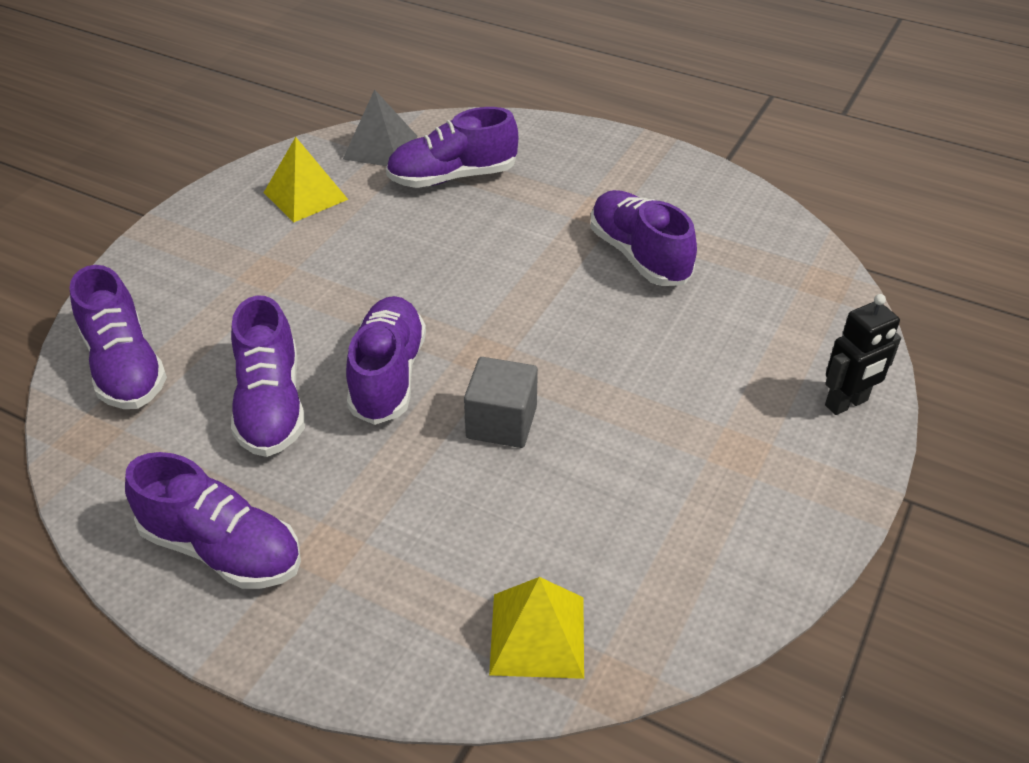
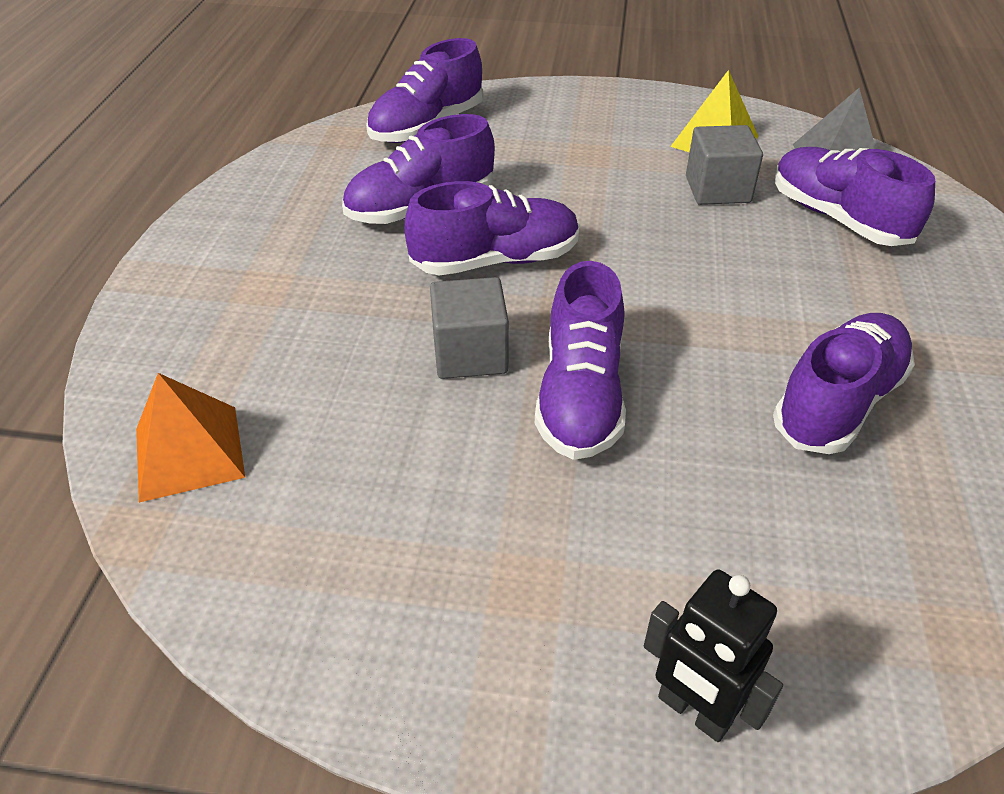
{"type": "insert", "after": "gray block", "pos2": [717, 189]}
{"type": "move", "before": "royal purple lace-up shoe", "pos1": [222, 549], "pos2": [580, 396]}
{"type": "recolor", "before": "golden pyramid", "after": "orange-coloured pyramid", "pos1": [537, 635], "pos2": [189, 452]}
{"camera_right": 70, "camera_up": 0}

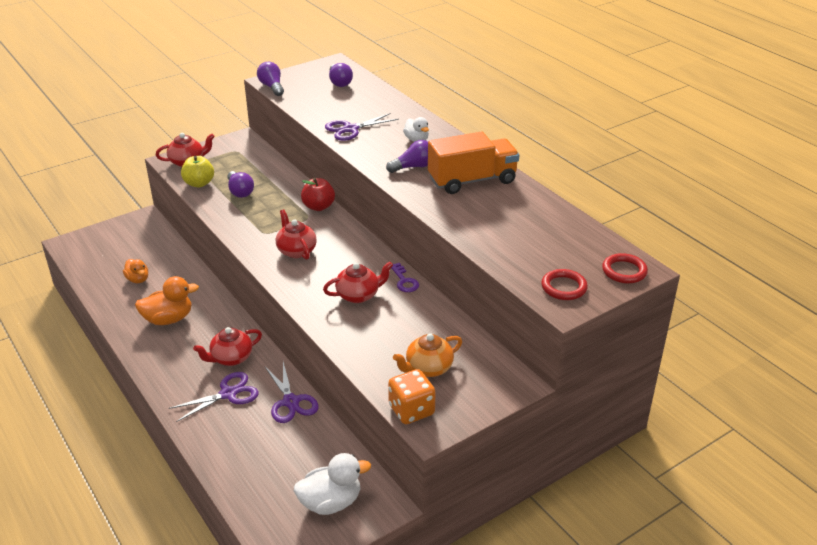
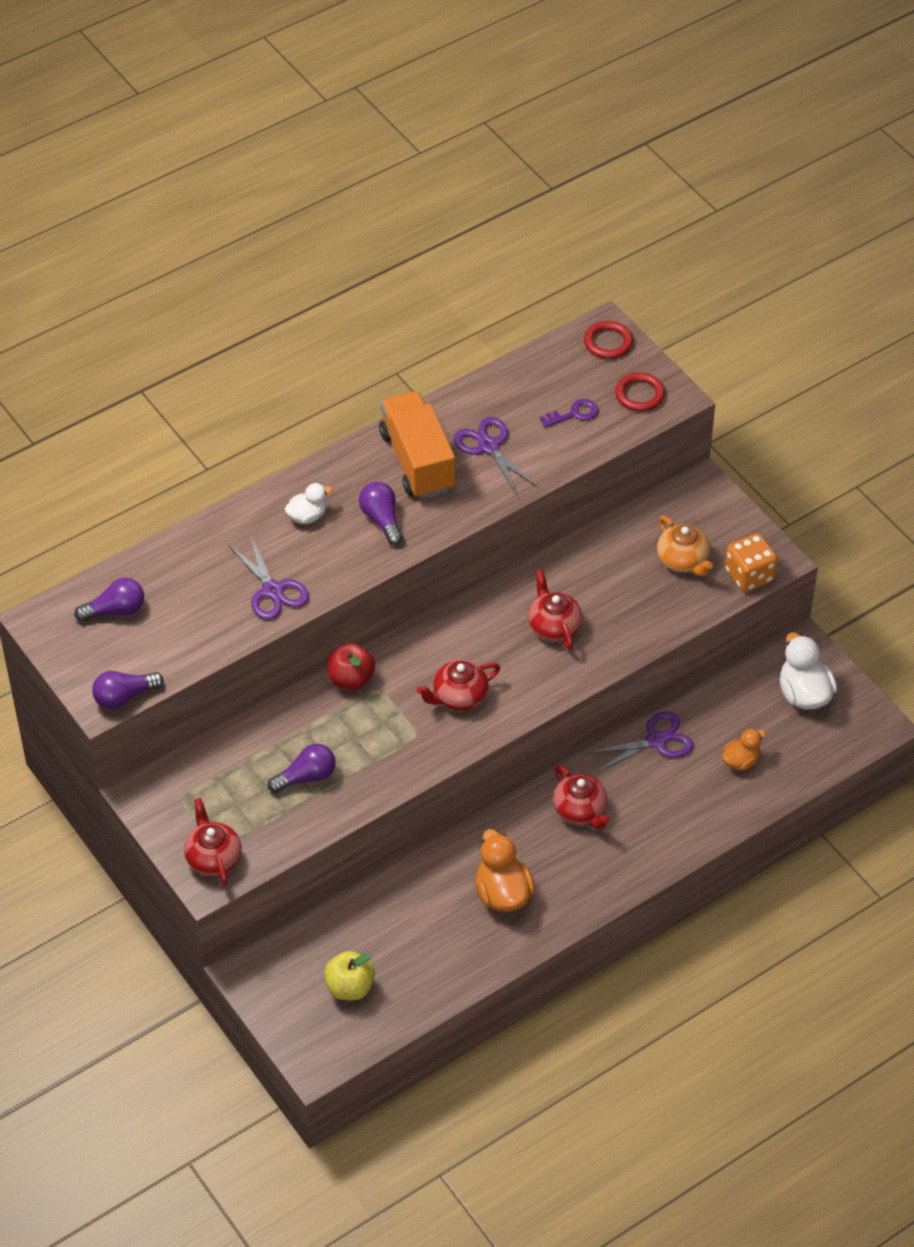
{"type": "move", "before": "orange-coloured rubber duck", "pos1": [138, 279], "pos2": [741, 761]}
{"type": "move", "before": "royal purple scissors", "pos1": [228, 394], "pos2": [489, 447]}
{"type": "move", "before": "golden apple fruit", "pos1": [199, 183], "pos2": [350, 987]}
{"type": "move", "before": "royal purple door key", "pos1": [404, 281], "pos2": [574, 414]}
{"camera_right": -90, "camera_up": 15}

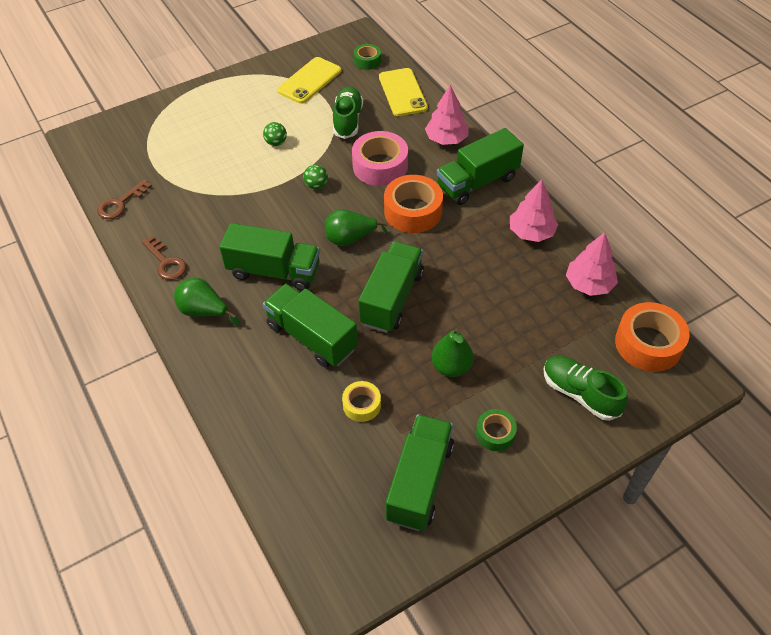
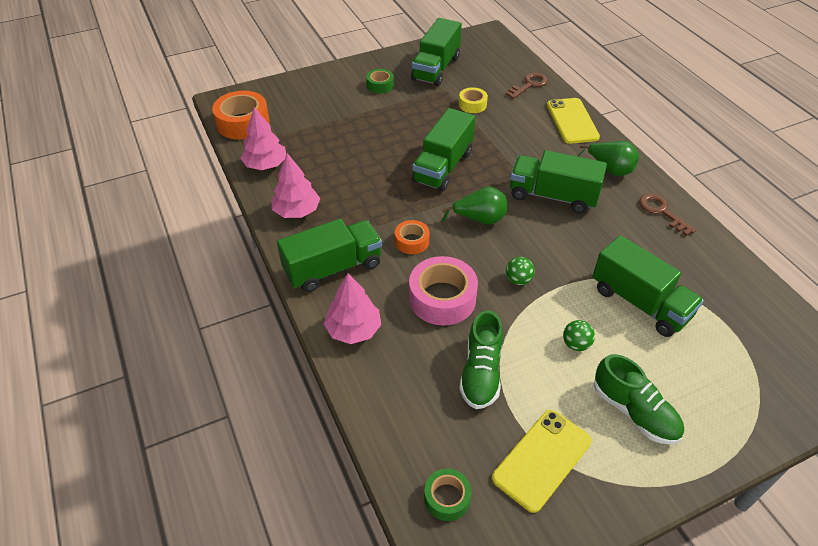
{"type": "delete", "before": "leaf-green pear", "pos1": [451, 367]}
{"type": "move", "before": "dark brown door key", "pos1": [120, 203], "pos2": [529, 85]}
{"type": "move", "before": "leaf-green truck", "pos1": [312, 337], "pos2": [640, 302]}
{"type": "move", "before": "golden phone", "pos1": [402, 92], "pos2": [572, 121]}
{"type": "move", "before": "leaf-green lace-up shoe", "pos1": [580, 394], "pos2": [634, 412]}
{"type": "resize", "before": "orange-coloured sticky tape", "pos1": [413, 211], "pos2": [412, 241], "scale": 0.55}
{"camera_right": -175, "camera_up": -5}

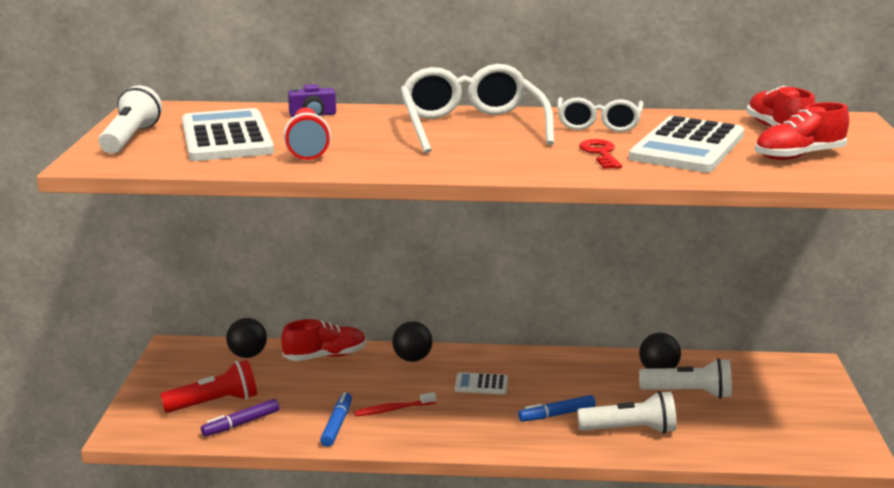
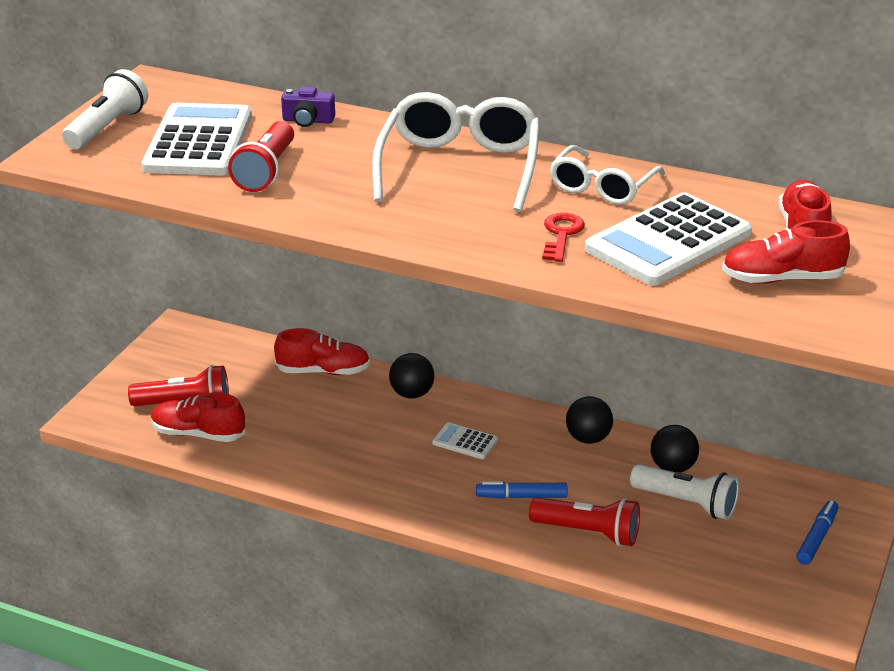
{"type": "delete", "before": "crimson tooth brush", "pos1": [393, 409]}
{"type": "move", "before": "ebony ball", "pos1": [248, 355], "pos2": [588, 438]}
{"type": "move", "before": "cobalt marker pen", "pos1": [337, 425], "pos2": [816, 538]}
{"type": "replace", "before": "royal purple marker pen", "after": "crimson lace-up shoe", "pos1": [241, 424], "pos2": [198, 434]}
{"type": "recolor", "before": "snow-white pocket torch", "after": "crimson pocket torch", "pos1": [630, 430], "pos2": [588, 533]}
{"camera_right": 20, "camera_up": 10}

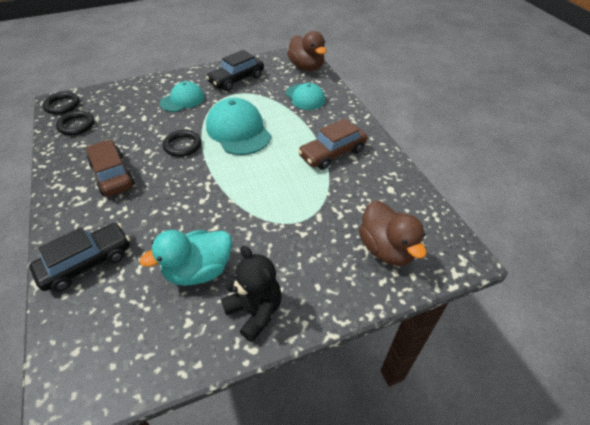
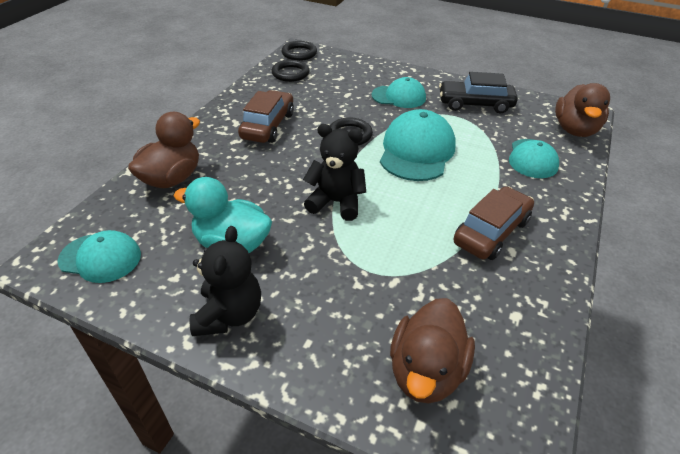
{"type": "insert", "after": "aqua baseball cap", "pos2": [100, 258]}
{"type": "insert", "after": "ebony stuffed bear", "pos2": [336, 202]}
{"type": "replace", "before": "ebony car", "after": "dark brown rubber duck", "pos1": [87, 263], "pos2": [172, 178]}
{"type": "rotate", "before": "dark brown car", "pos1": [332, 153], "pos2": [491, 232], "turn": 120}
{"camera_right": 45, "camera_up": -5}

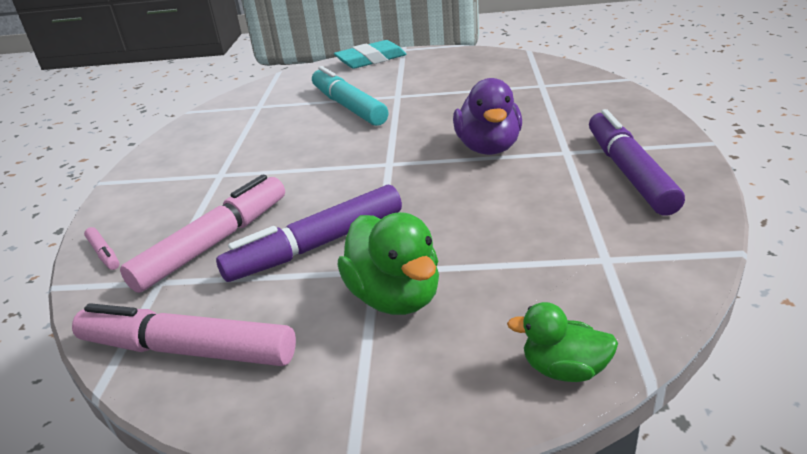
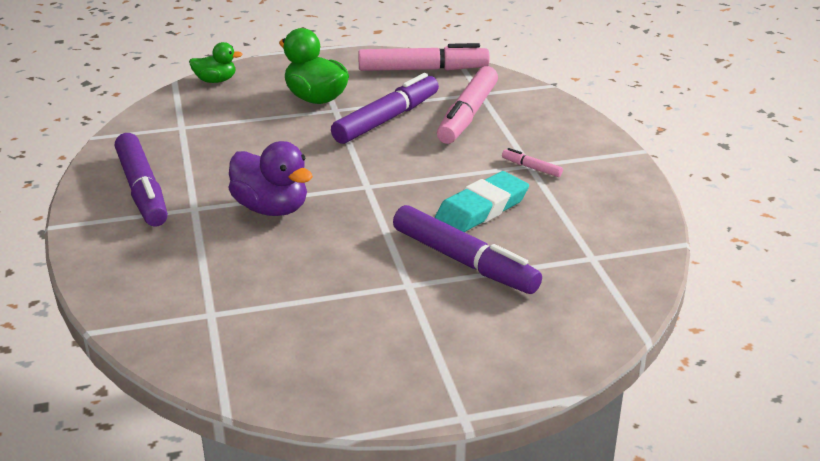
{"type": "move", "before": "rose-pink marker pen", "pos1": [104, 253], "pos2": [531, 168]}
{"type": "move", "before": "aqua pencil eraser", "pos1": [371, 60], "pos2": [482, 208]}
{"type": "recolor", "before": "aqua marker pen", "after": "royal purple marker pen", "pos1": [348, 106], "pos2": [464, 261]}
{"type": "rotate", "before": "royal purple rubber duck", "pos1": [488, 148], "pos2": [271, 208], "turn": 150}
{"camera_right": 160, "camera_up": 0}

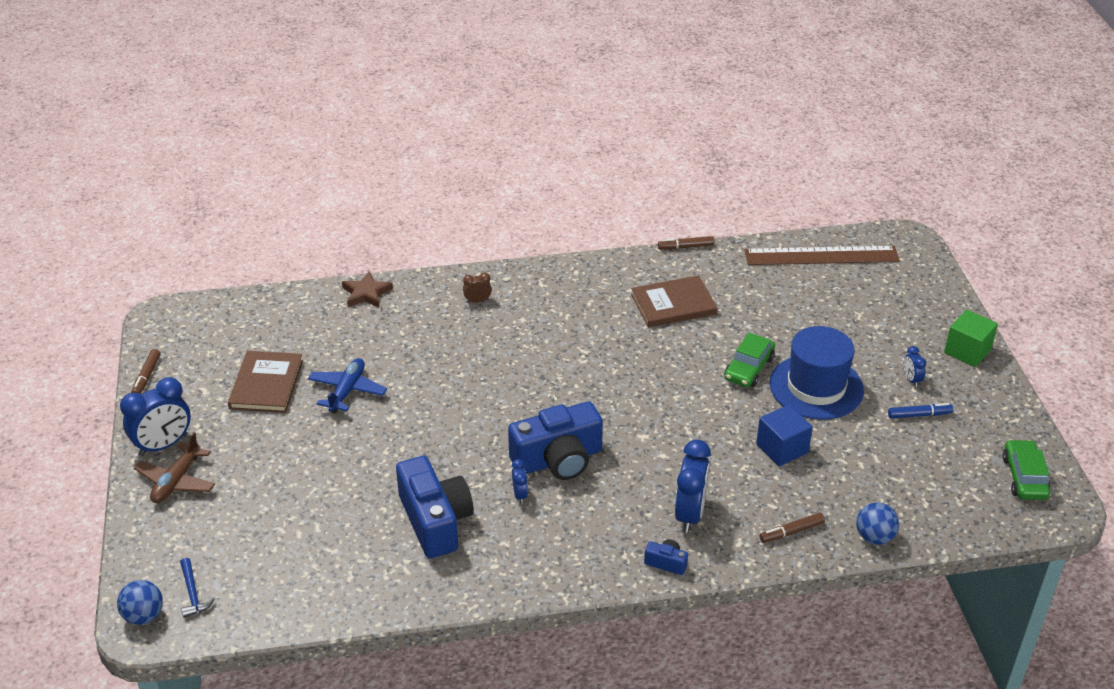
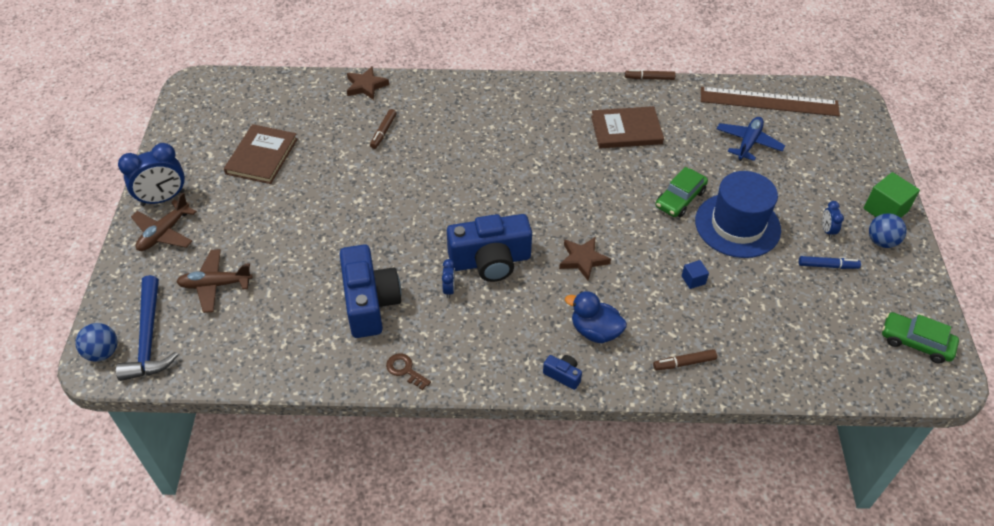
{"type": "delete", "before": "dark brown clock", "pos1": [477, 301]}
{"type": "insert", "after": "dark brown plane", "pos2": [215, 285]}
{"type": "insert", "after": "dark brown door key", "pos2": [405, 370]}
{"type": "insert", "after": "dark brown star shape", "pos2": [583, 260]}
{"type": "move", "before": "dark brown marker pen", "pos1": [146, 377], "pos2": [383, 132]}
{"type": "move", "before": "cobalt plane", "pos1": [347, 391], "pos2": [748, 143]}
{"type": "move", "before": "cobalt ball", "pos1": [874, 537], "pos2": [881, 241]}
{"type": "replace", "before": "cobalt clock", "after": "cobalt rubber duck", "pos1": [690, 514], "pos2": [595, 331]}
{"type": "rotate", "before": "leaf-green car", "pos1": [1024, 477], "pos2": [916, 342], "turn": -75}
{"type": "resize", "before": "cobalt hammer", "pos1": [193, 593], "pos2": [148, 338], "scale": 1.93}
{"type": "resize", "before": "cobalt block", "pos1": [782, 448], "pos2": [693, 280], "scale": 0.53}
{"camera_right": 10, "camera_up": 10}

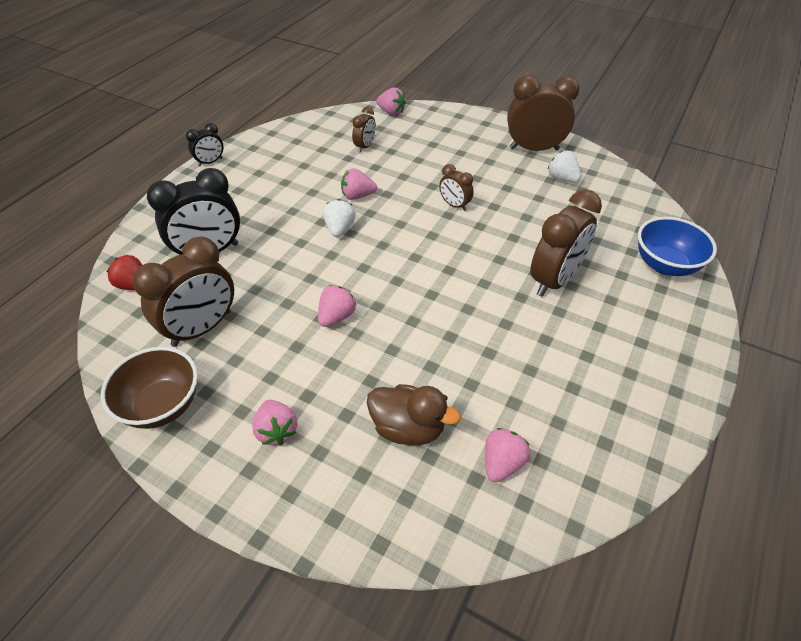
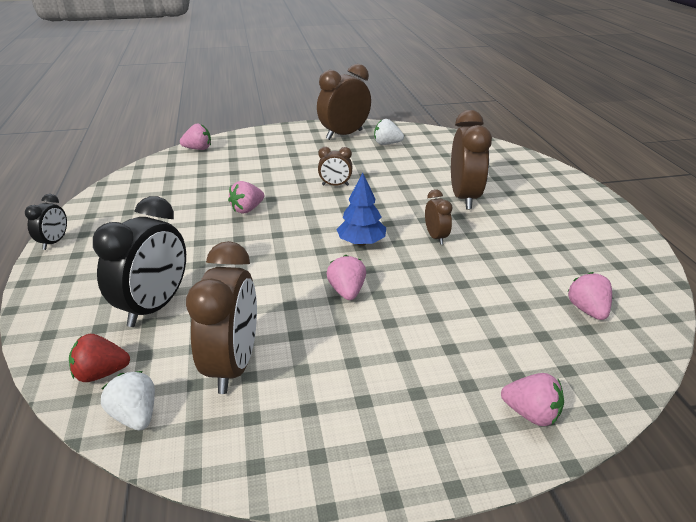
{"type": "delete", "before": "dark brown serving bowl", "pos1": [162, 405]}
{"type": "delete", "before": "dark brown rubber duck", "pos1": [408, 428]}
{"type": "delete", "before": "cobalt serving bowl", "pos1": [665, 265]}
{"type": "insert", "after": "cobalt tree", "pos2": [361, 242]}
{"type": "move", "before": "rose-pink berry", "pos1": [277, 431], "pos2": [531, 414]}
{"type": "move", "before": "snow-white berry", "pos1": [339, 229], "pos2": [135, 416]}
{"type": "move", "before": "dark brown clock", "pos1": [365, 146], "pos2": [436, 237]}
{"camera_right": -40, "camera_up": -15}

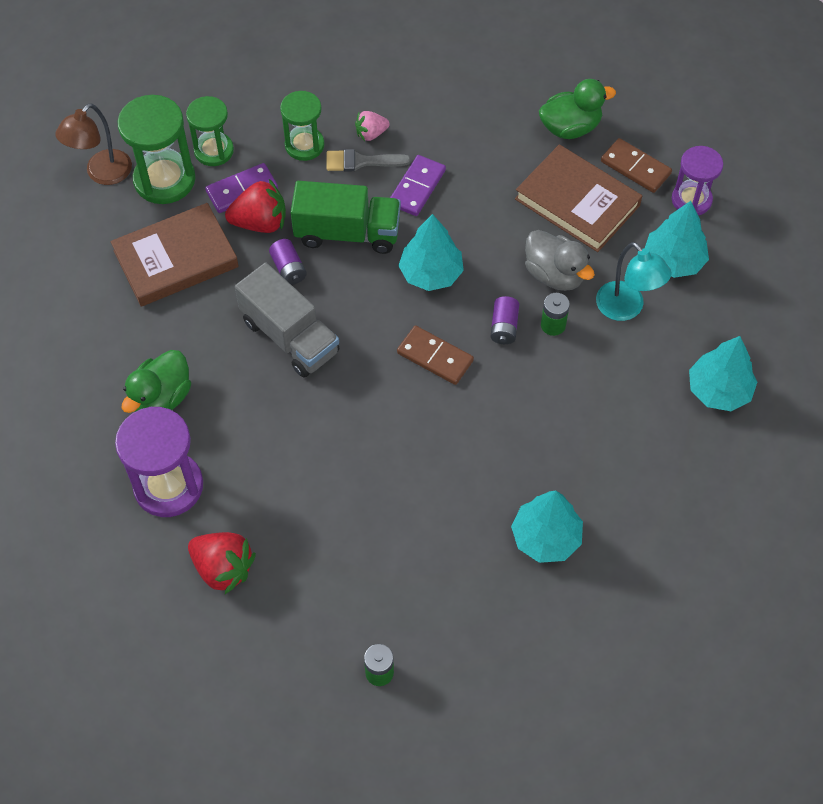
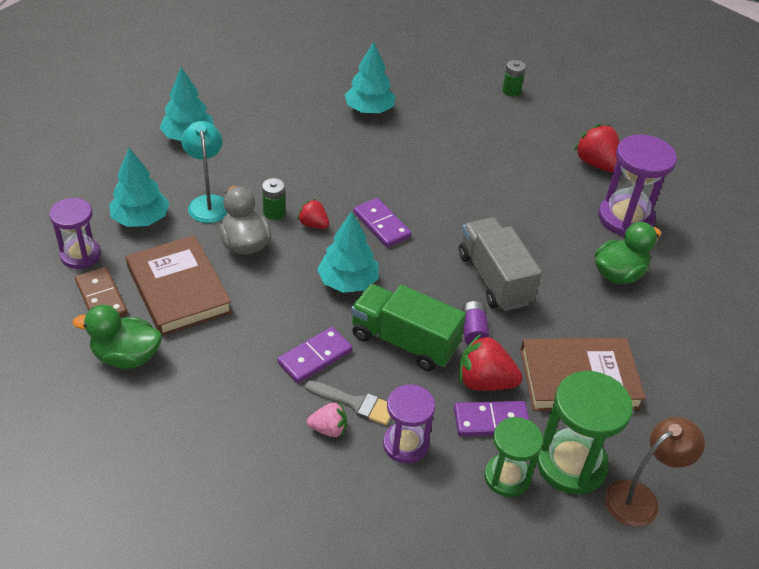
{"type": "replace", "before": "royal purple power cell", "after": "crimson berry", "pos1": [504, 327], "pos2": [313, 224]}
{"type": "recolor", "before": "leaf-green hourglass", "after": "royal purple hourglass", "pos1": [304, 145], "pos2": [405, 444]}
{"type": "recolor", "before": "dark brown domino", "after": "royal purple domino", "pos1": [435, 357], "pos2": [381, 225]}
{"camera_right": -160, "camera_up": -15}

